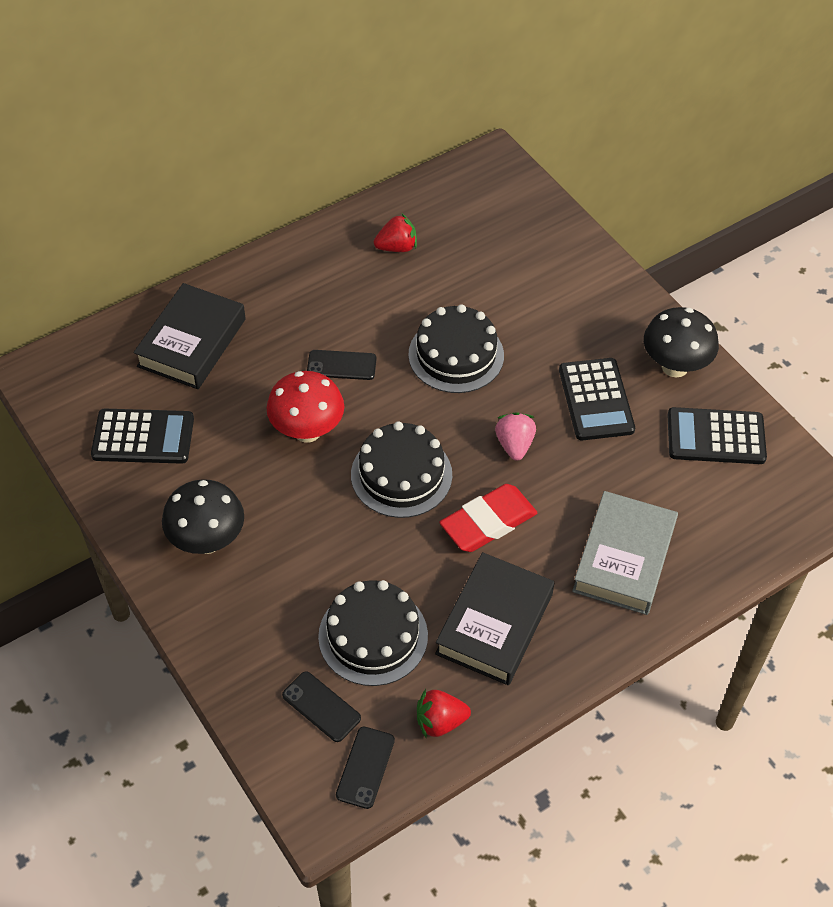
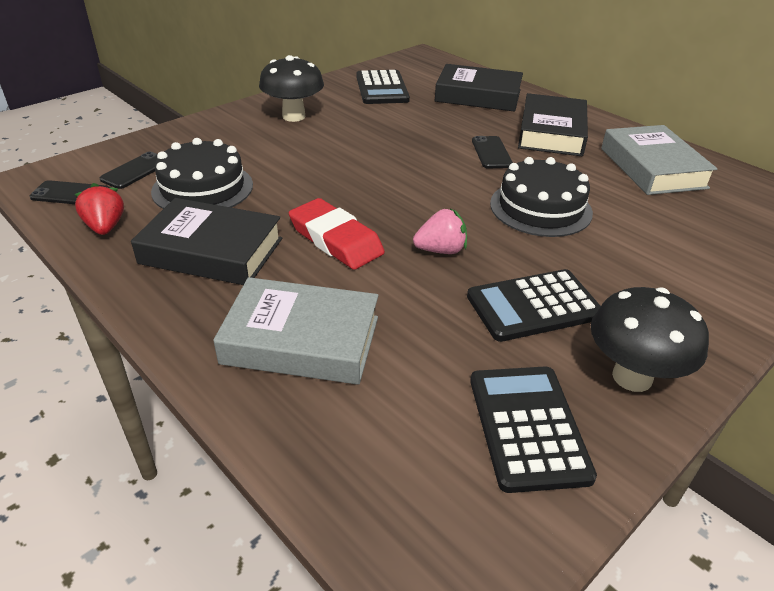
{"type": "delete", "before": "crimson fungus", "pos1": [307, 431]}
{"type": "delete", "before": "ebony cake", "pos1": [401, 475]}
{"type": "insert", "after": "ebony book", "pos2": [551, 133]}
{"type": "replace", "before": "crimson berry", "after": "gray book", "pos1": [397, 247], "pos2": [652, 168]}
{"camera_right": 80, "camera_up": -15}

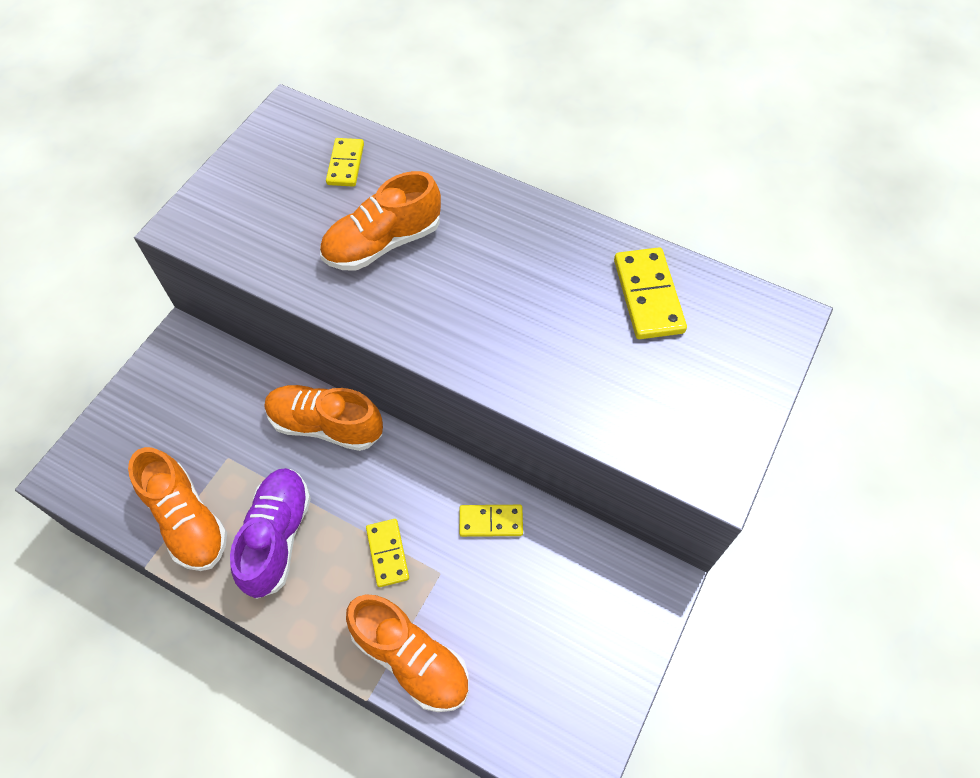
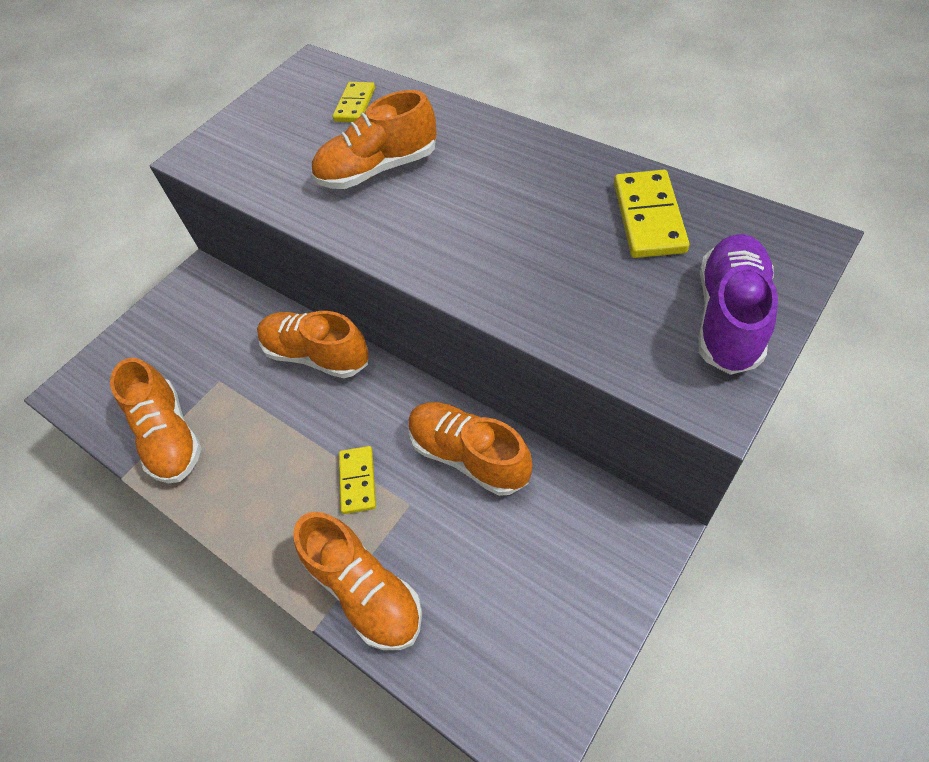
{"type": "move", "before": "royal purple lace-up shoe", "pos1": [277, 537], "pos2": [729, 317]}
{"type": "replace", "before": "golden domino", "after": "orange-coloured lace-up shoe", "pos1": [491, 521], "pos2": [469, 456]}
{"camera_right": 15, "camera_up": -5}

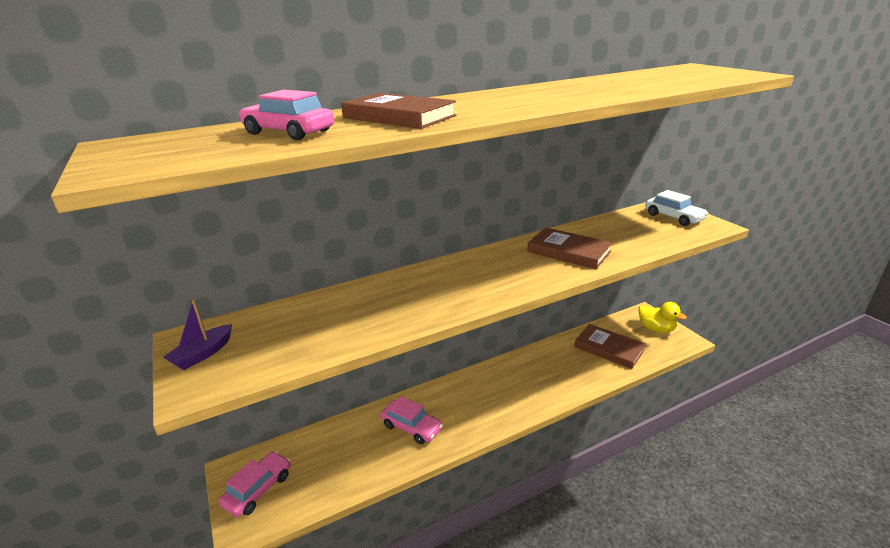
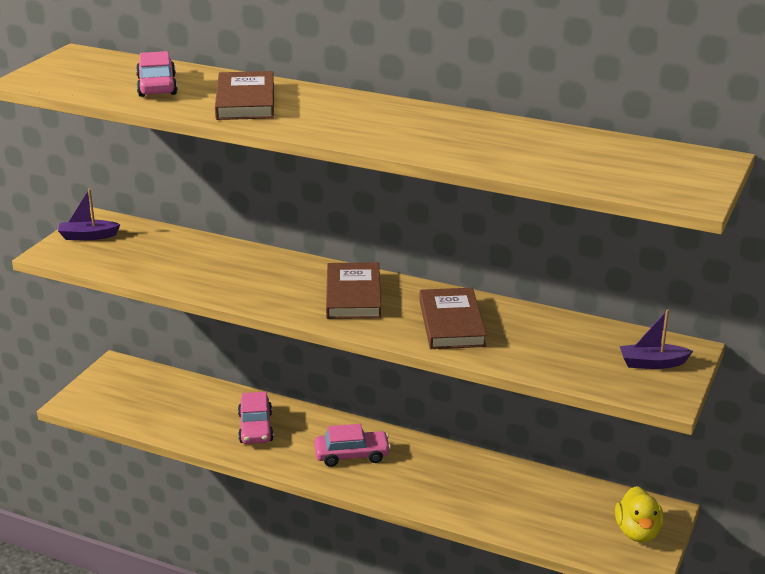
{"type": "move", "before": "rose-pink car", "pos1": [258, 489], "pos2": [352, 455]}
{"type": "move", "before": "dark brown book", "pos1": [608, 349], "pos2": [353, 295]}
{"type": "replace", "before": "snow-white car", "after": "royal purple toy boat", "pos1": [673, 217], "pos2": [652, 363]}
{"camera_right": 50, "camera_up": 0}

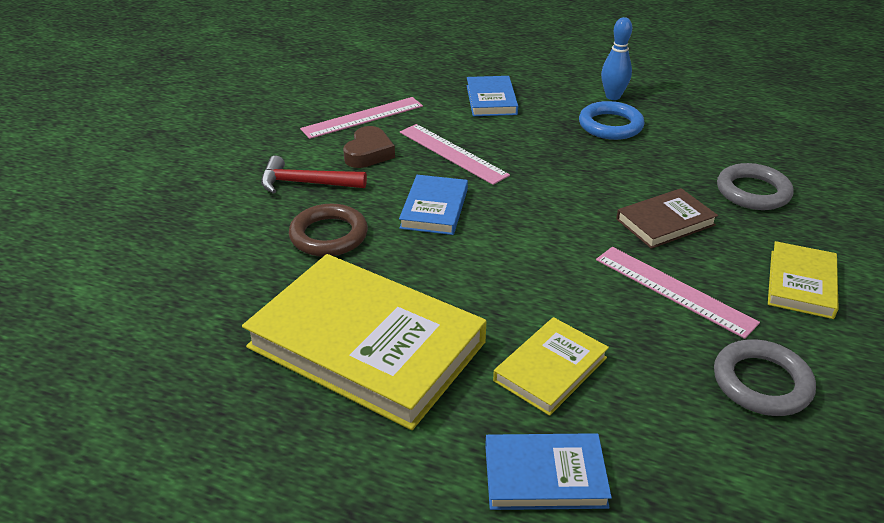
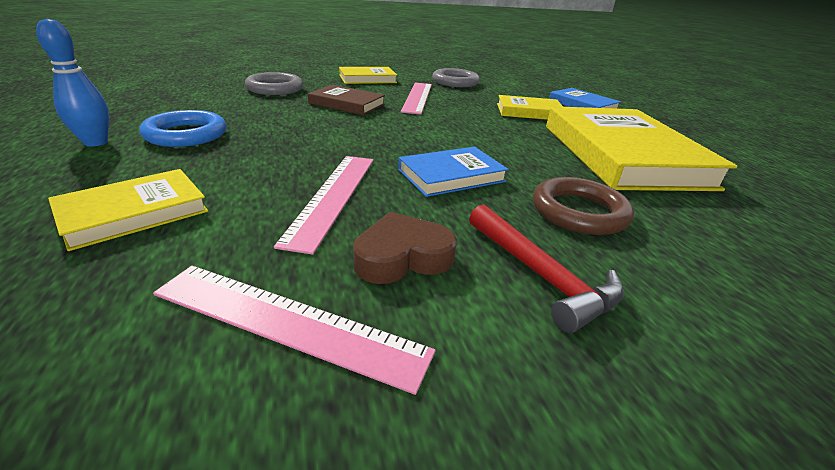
{"type": "recolor", "before": "cobalt book", "after": "golden book", "pos1": [491, 100], "pos2": [134, 212]}
{"camera_right": -130, "camera_up": -5}

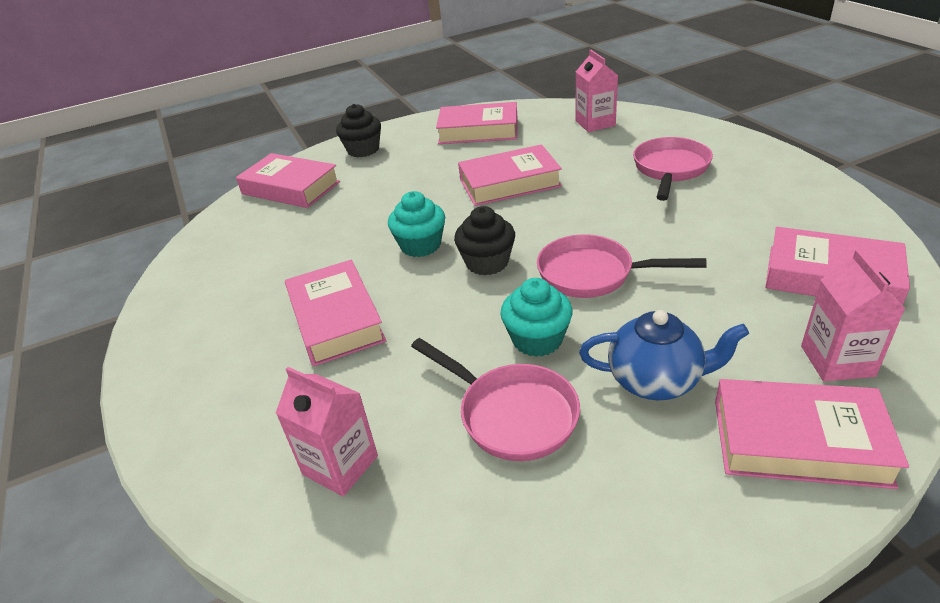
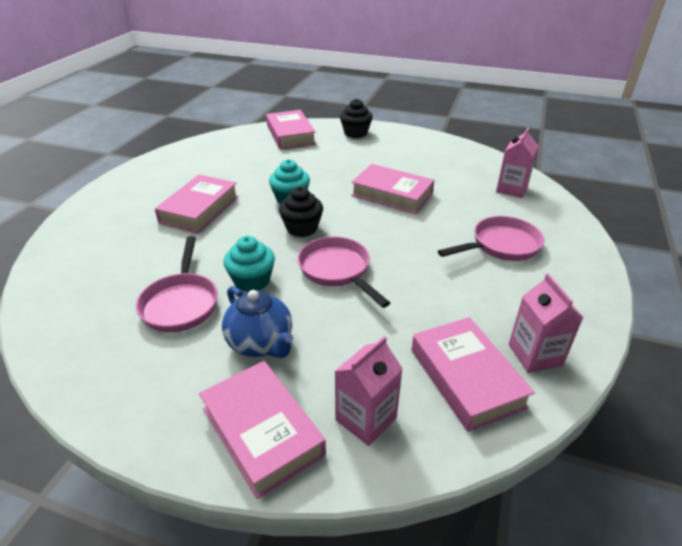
{"type": "delete", "before": "rose-pink book", "pos1": [478, 131]}
{"type": "move", "before": "rose-pink milk carton", "pos1": [340, 465], "pos2": [535, 355]}
{"camera_right": 40, "camera_up": 0}

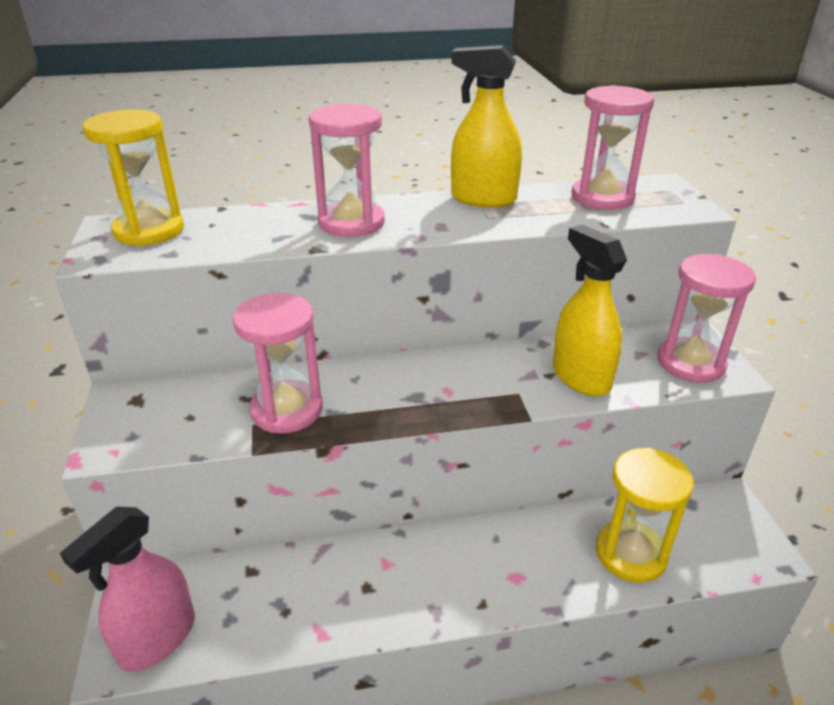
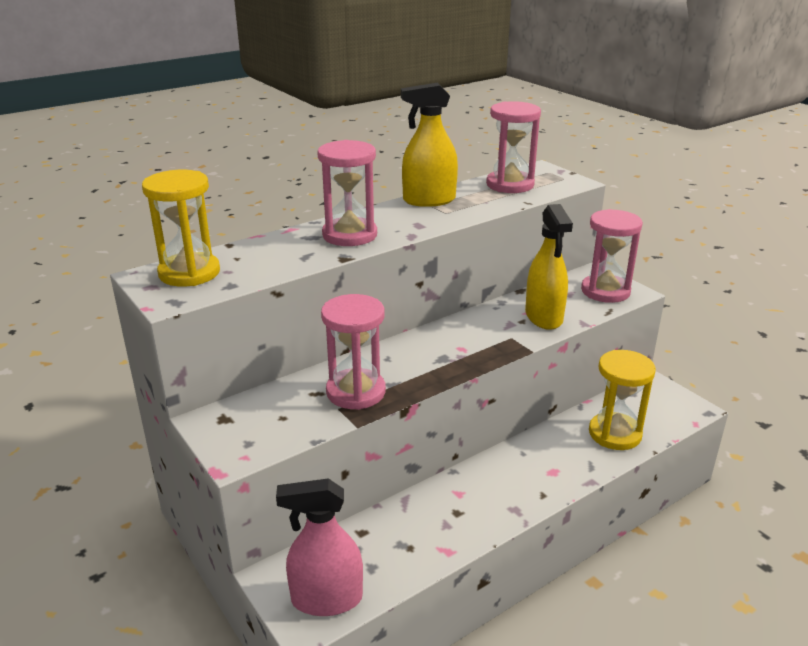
{"type": "rotate", "before": "rose-pink spray cleaner", "pos1": [157, 639], "pos2": [326, 599], "turn": 75}
{"type": "rotate", "before": "golden spray cleaner", "pos1": [580, 377], "pos2": [544, 317], "turn": -135}
{"camera_right": -25, "camera_up": -5}

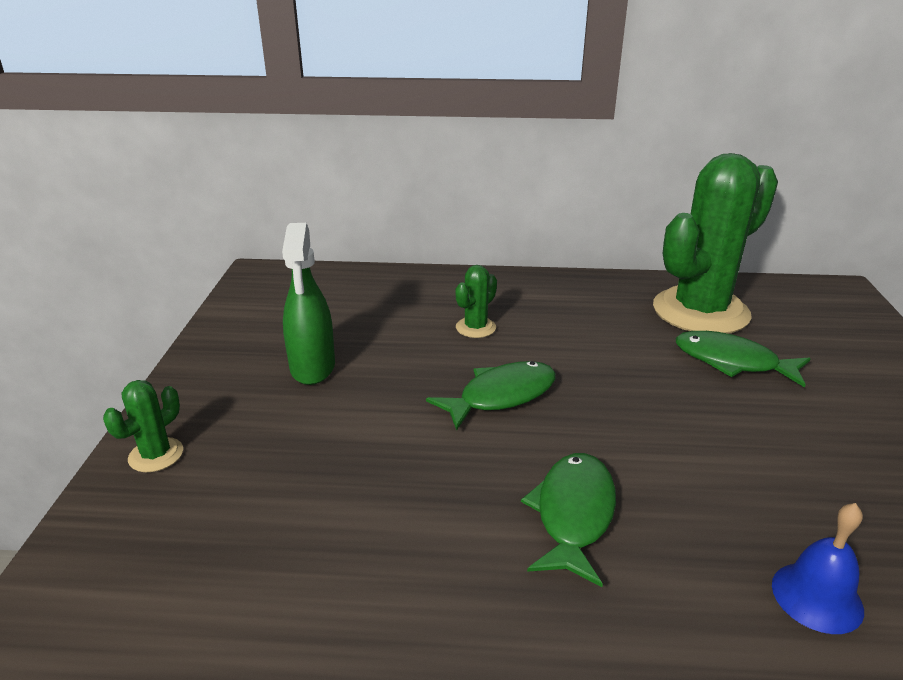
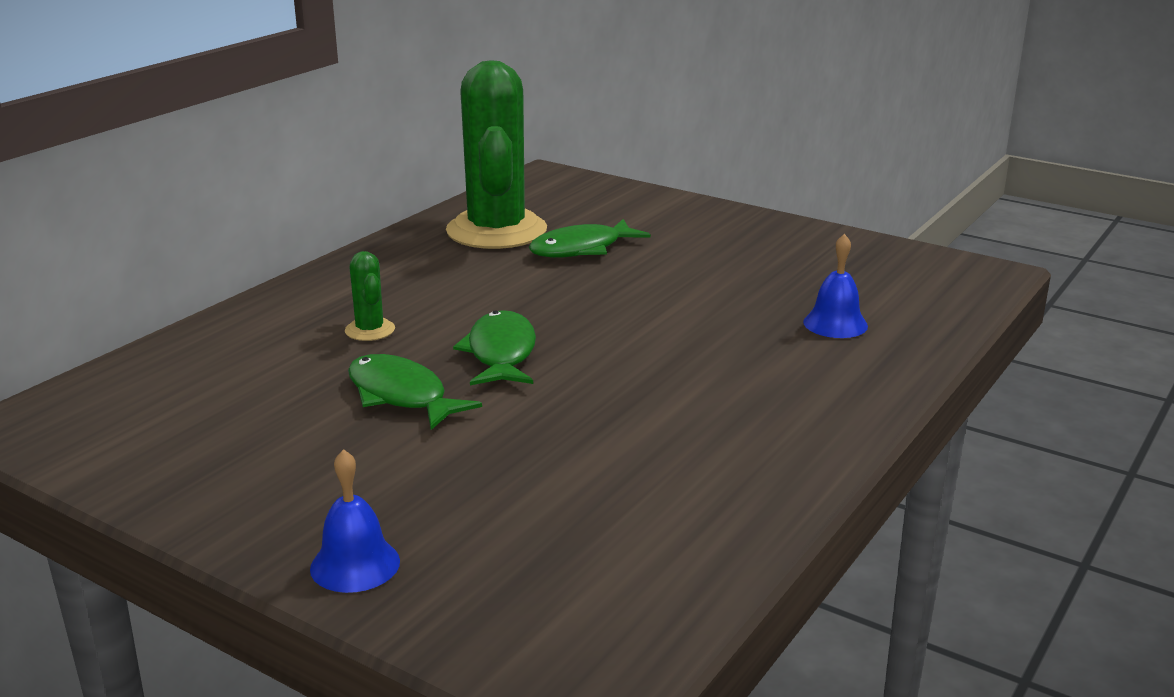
{"type": "delete", "before": "leaf-green spray cleaner", "pos1": [312, 367]}
{"type": "move", "before": "leaf-green fish", "pos1": [573, 514], "pos2": [401, 396]}
{"type": "replace", "before": "leaf-green prickly plant", "after": "cobalt bell", "pos1": [156, 455], "pos2": [355, 564]}
{"camera_right": -60, "camera_up": -5}

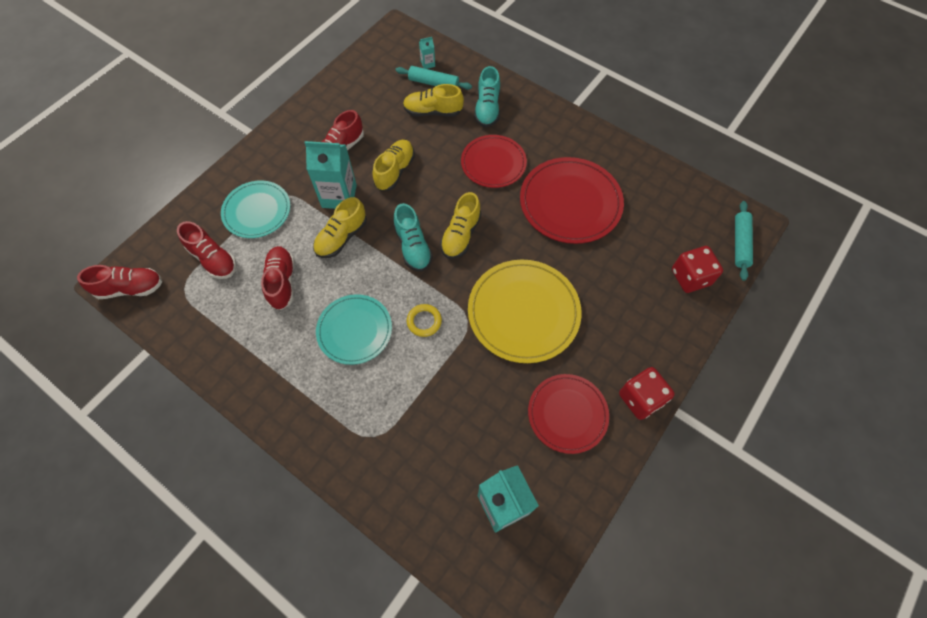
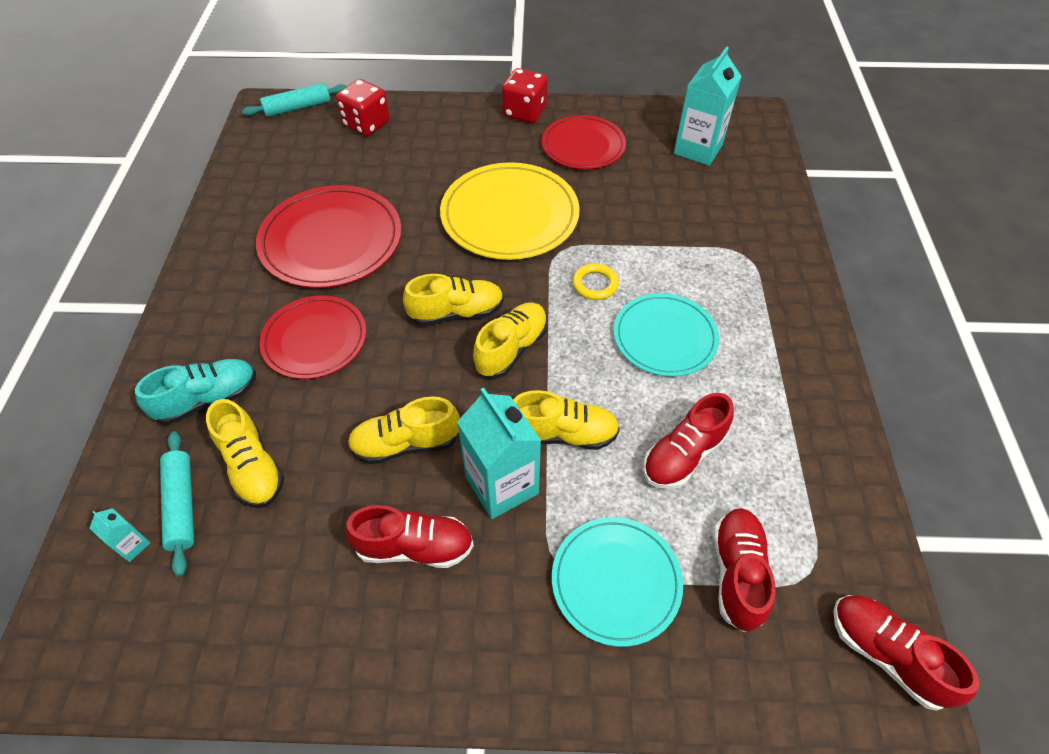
{"type": "recolor", "before": "aqua lace-up shoe", "after": "golden lace-up shoe", "pos1": [413, 247], "pos2": [511, 349]}
{"camera_right": -125, "camera_up": -10}

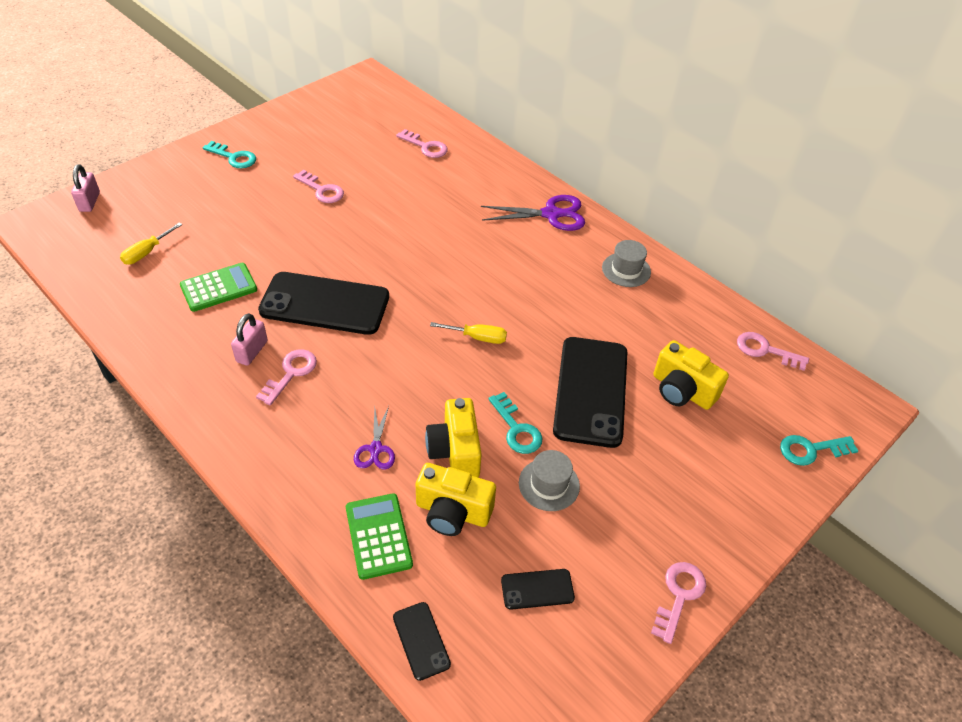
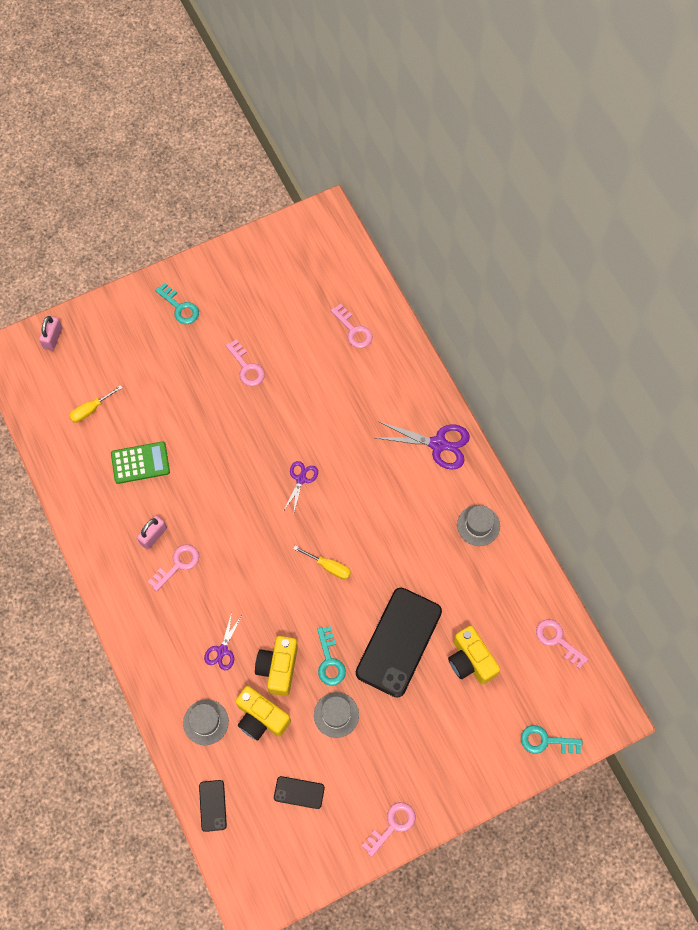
{"type": "delete", "before": "ebony phone", "pos1": [325, 304]}
{"type": "insert", "after": "royal purple scissors", "pos2": [301, 479]}
{"type": "replace", "before": "leaf-green pocket calculator", "after": "gray tall hat", "pos1": [378, 536], "pos2": [206, 722]}
{"camera_right": 20, "camera_up": 20}

